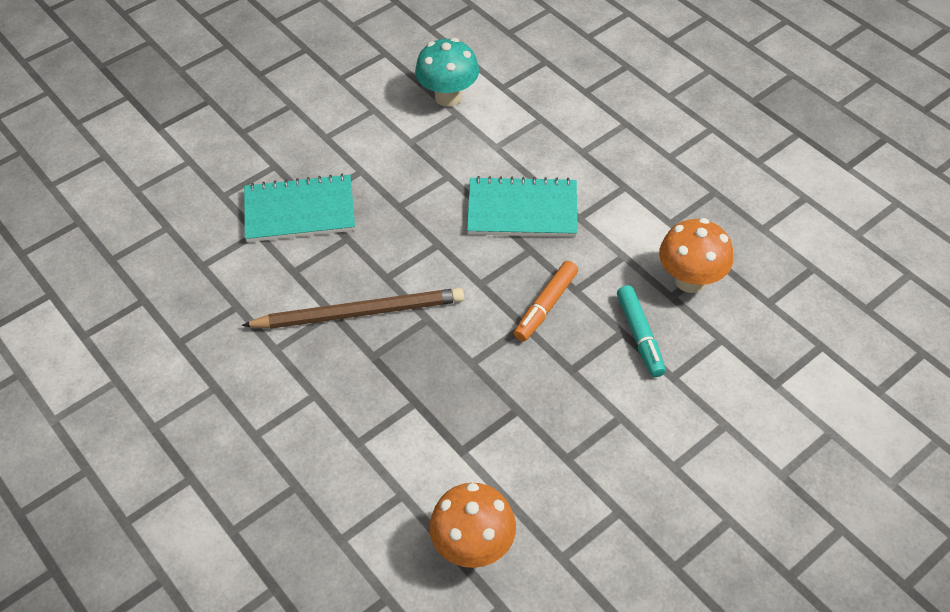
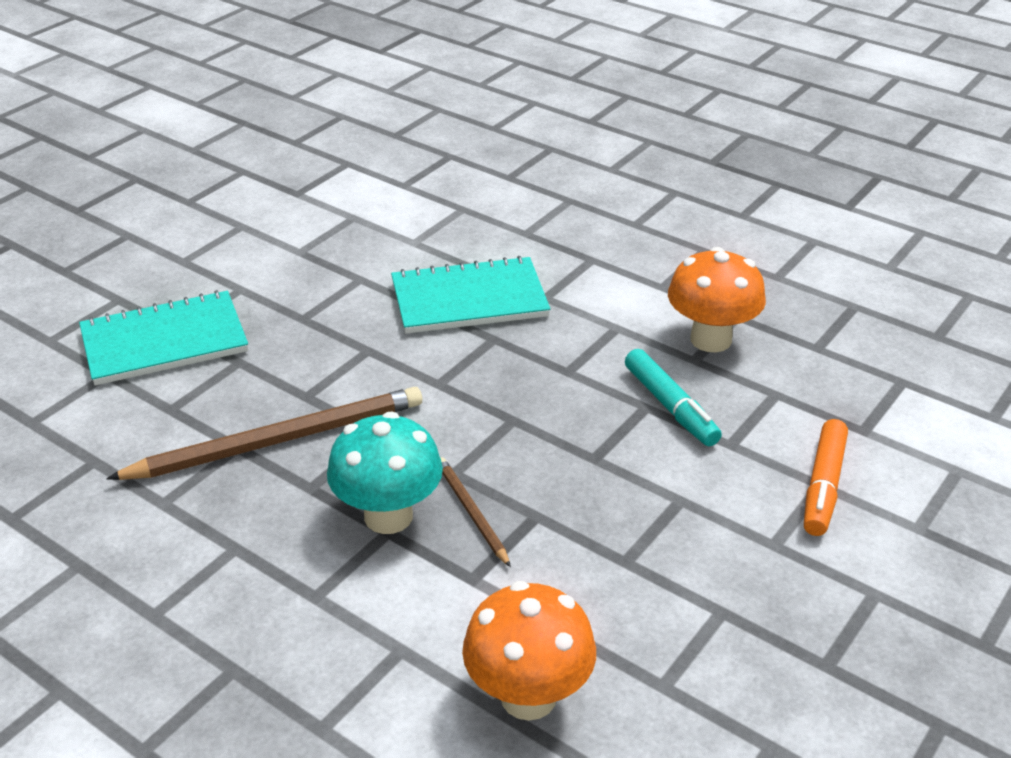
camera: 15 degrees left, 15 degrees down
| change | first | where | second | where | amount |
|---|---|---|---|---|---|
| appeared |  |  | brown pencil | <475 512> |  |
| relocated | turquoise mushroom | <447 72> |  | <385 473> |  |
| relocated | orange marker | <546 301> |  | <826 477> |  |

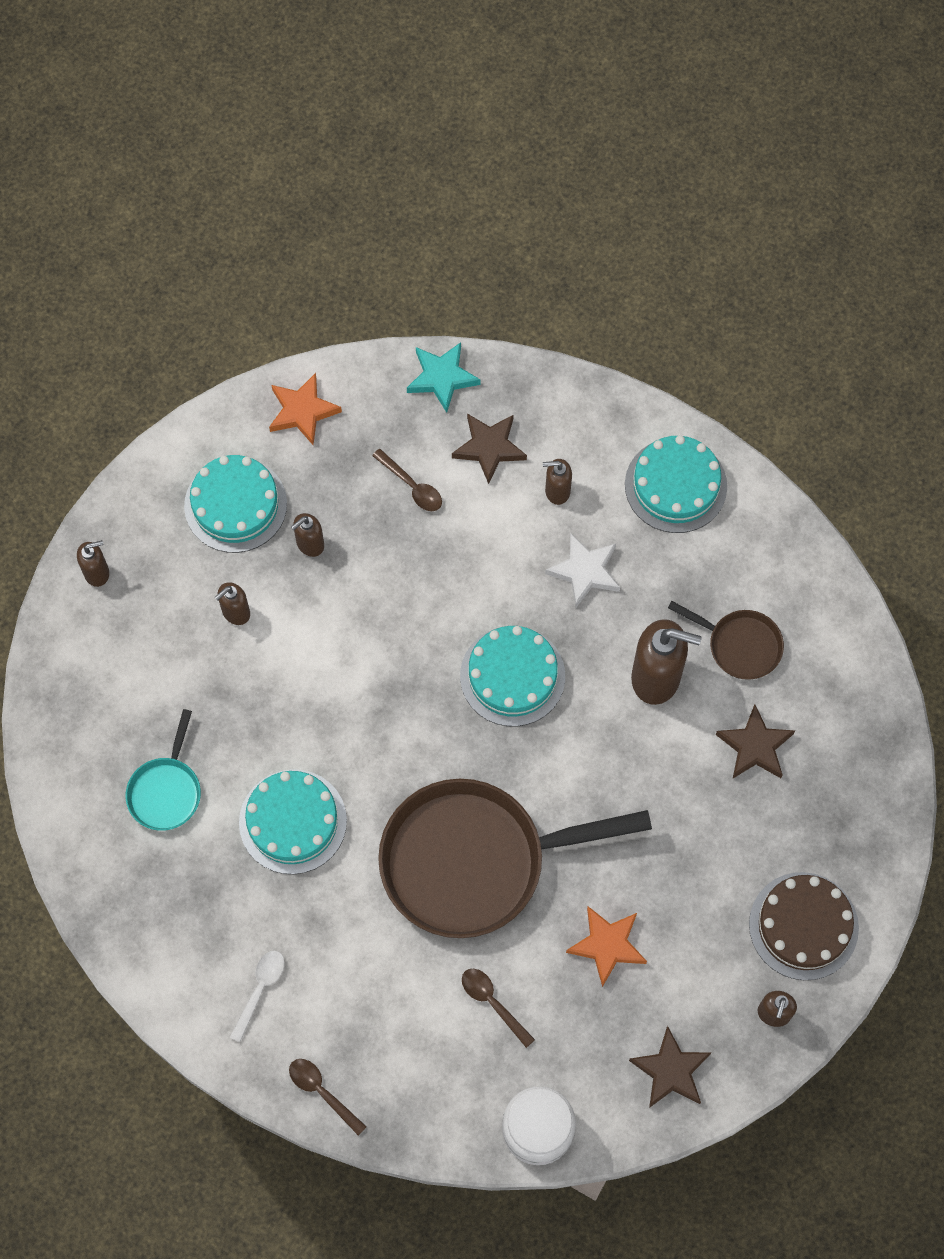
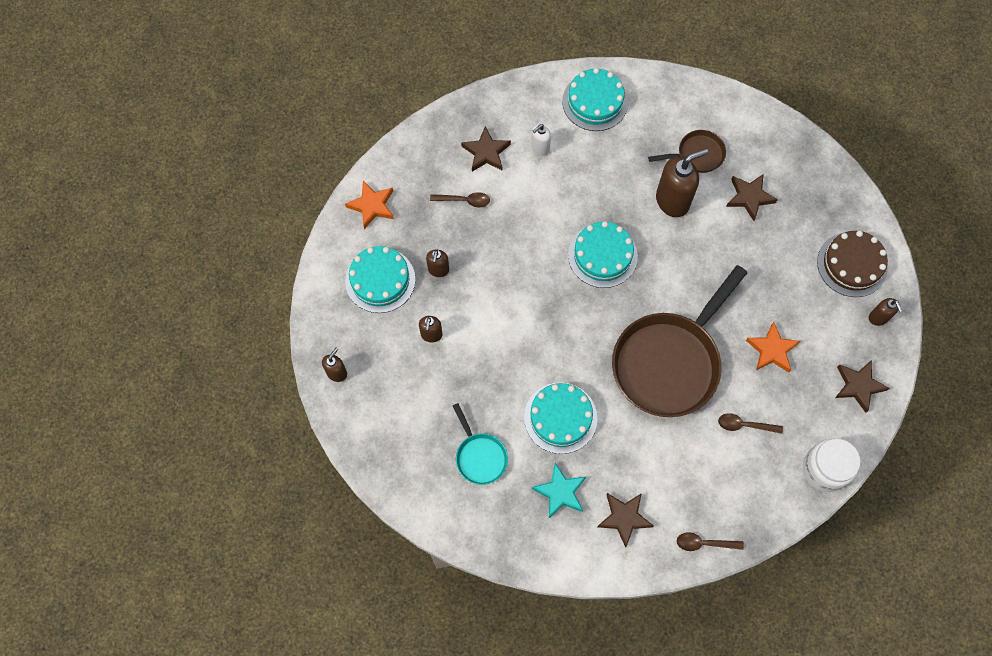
camera: 40 degrees left, 0 degrees up
| change | first | where | second | where | amount |
|---|---|---|---|---|---|
| missing | white star | <582 570> |  |  |  |
| relocated | turquoise star | <443 377> |  | <559 490> |  |
| exchanged | white spoon | <257 996> | brown star | <625 520> |  |
| colour | brown soap dispenser | <557 482> | white soap dispenser | <541 140> |  |

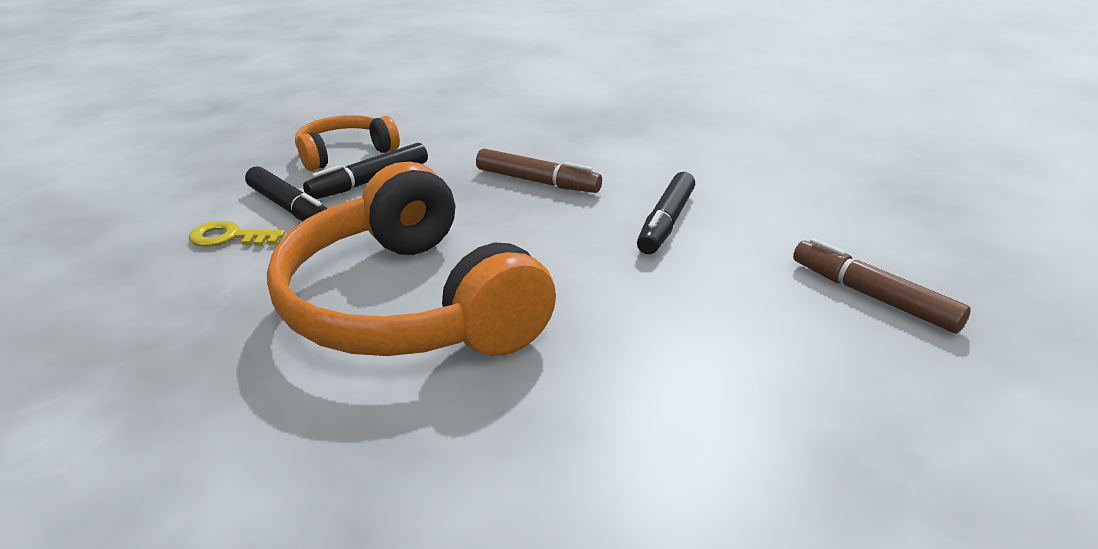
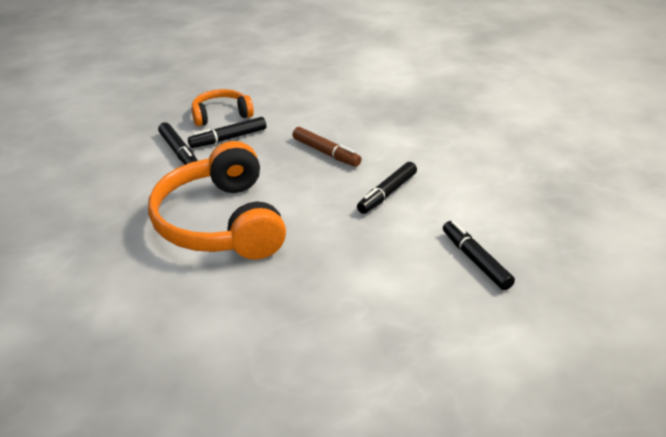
camera: 15 degrees right, 5 degrees up
| change | first | where | second | where | amount |
|---|---|---|---|---|---|
| missing | yellow key | <237 233> |  |  |  |
| colour | brown marker | <882 285> | black marker | <479 255> |  |

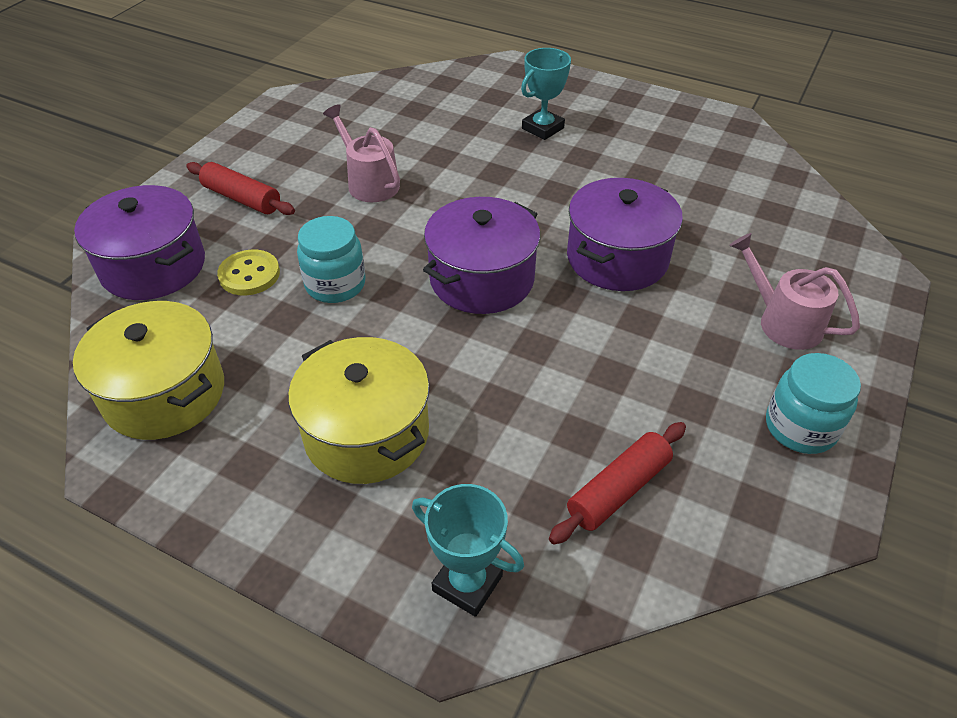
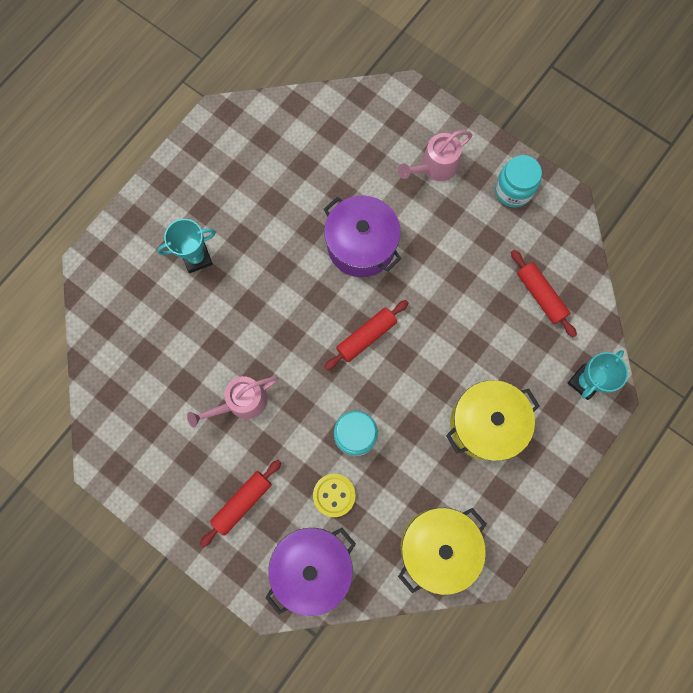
camera: 80 degrees left, 30 degrees up
| change | first | where | second | where | amount |
|---|---|---|---|---|---|
| exchanged | purple pot | <481 255> | red rolling pin | <366 335> |  |
| spun | turquoise trophy | <546 94> |  | <186 246> | 75 degrees counterclockwise |

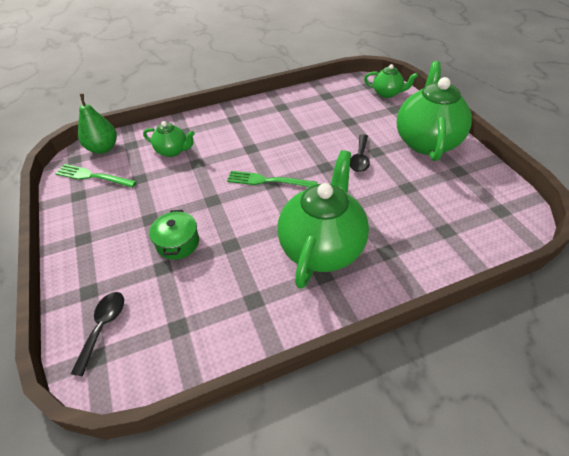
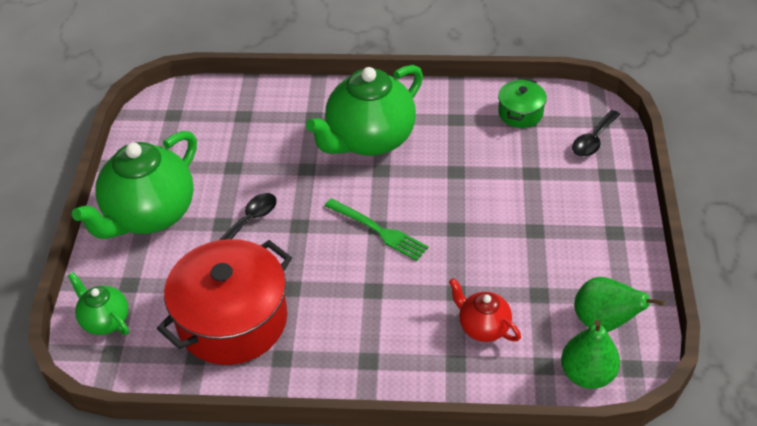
camera: 155 degrees left, 0 degrees up
| change | first | where | second | where | amount |
|---|---|---|---|---|---|
| appeared |  |  | red pot | <224 302> |  |
| relocated | green pot | <174 235> |  | <522 103> |  |
| exchanged | green fork | <96 176> | green pear | <619 304> |  |
| colour | green teapot | <169 139> | red teapot | <485 310> |  |

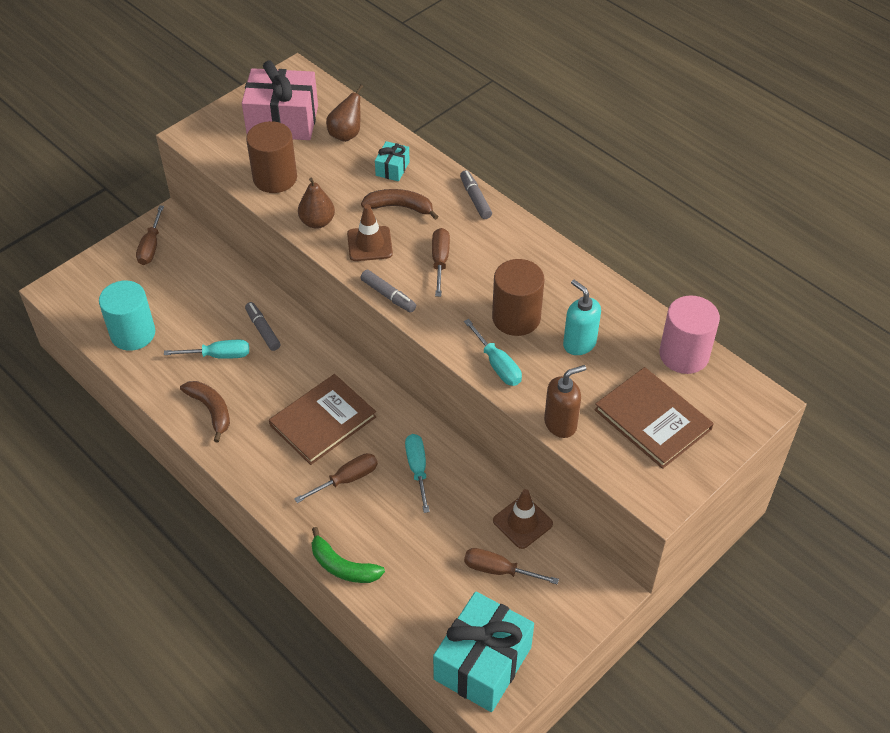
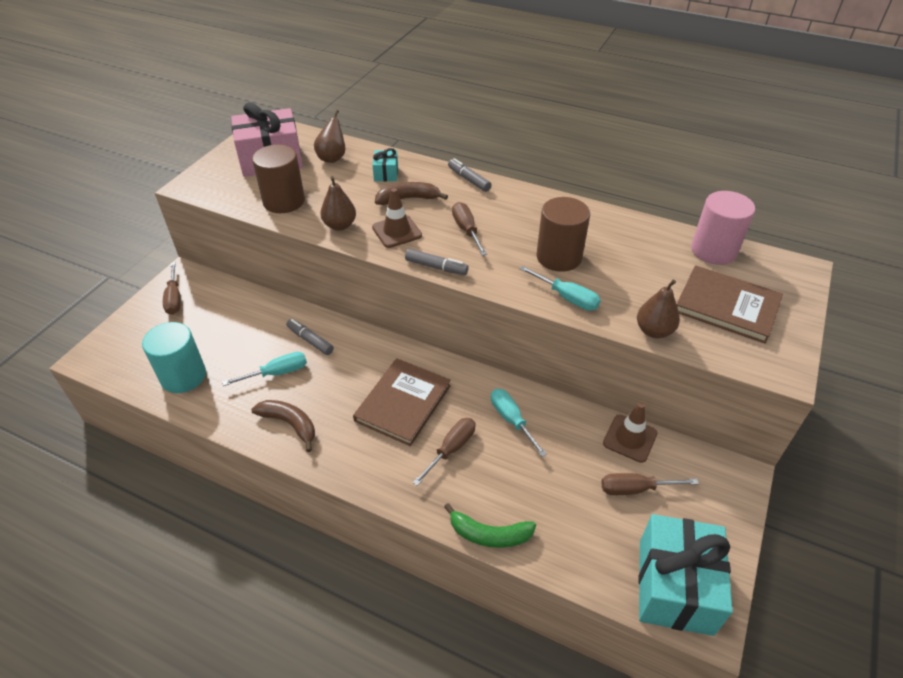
camera: 20 degrees left, 5 degrees down
| change | first | where | second | where | amount |
|---|---|---|---|---|---|
| missing | turquoise soap dispenser | <582 317> |  |  |  |
| exchanged | brown soap dispenser | <565 401> | brown pear | <658 308> |  |

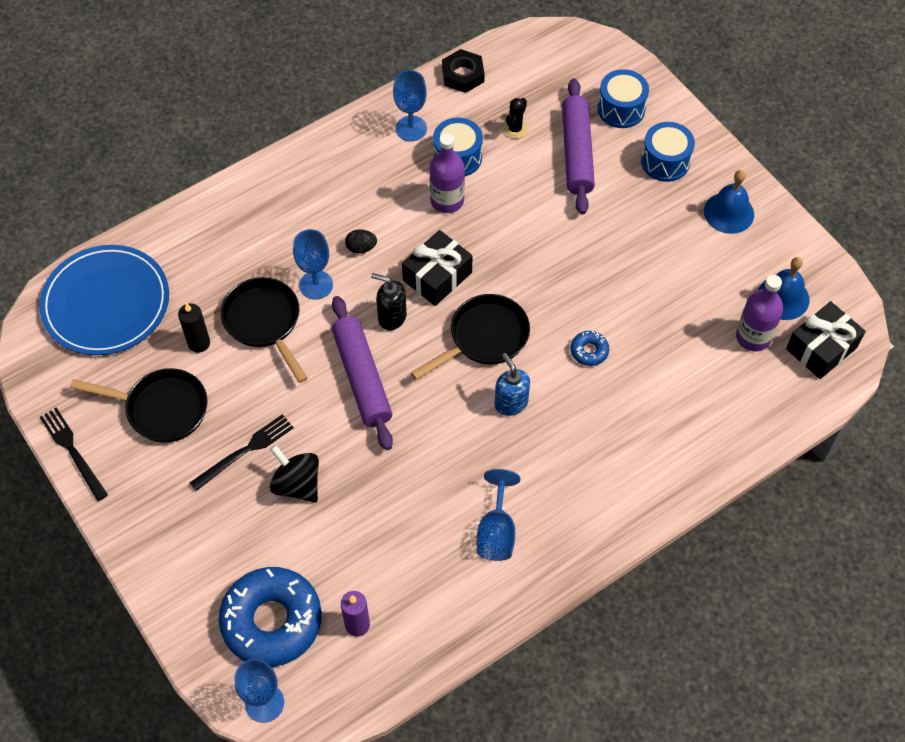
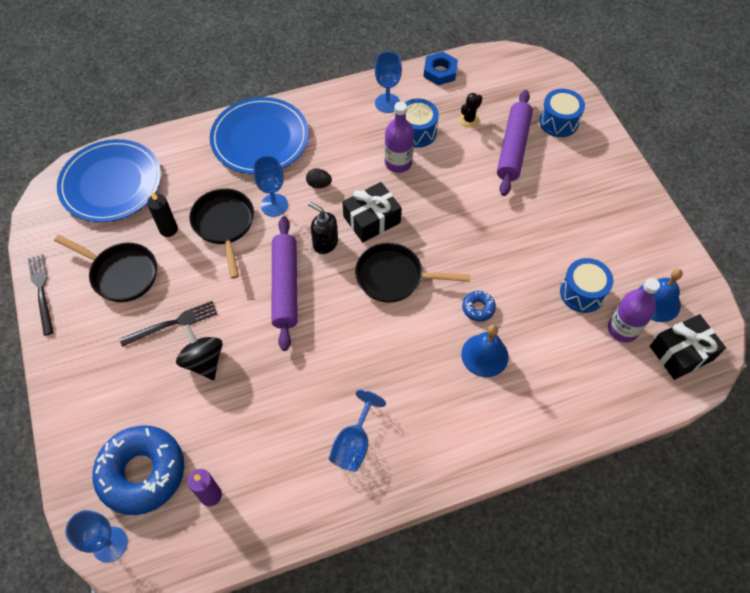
camera: 15 degrees right, 0 degrees up
| change | first | where | second | where | amount |
|---|---|---|---|---|---|
| missing | blue soap dispenser | <512 384> |  |  |  |
| appeared |  |  | blue plate | <259 135> |  |
| relocated | blue drum | <668 152> |  | <586 285> |  |
| relocated | blue bell | <729 202> |  | <485 351> |  |
| colour | black nut | <463 71> | blue nut | <441 69> |  |
| spun | black pan | <470 337> |  | <413 273> | 150 degrees counterclockwise |

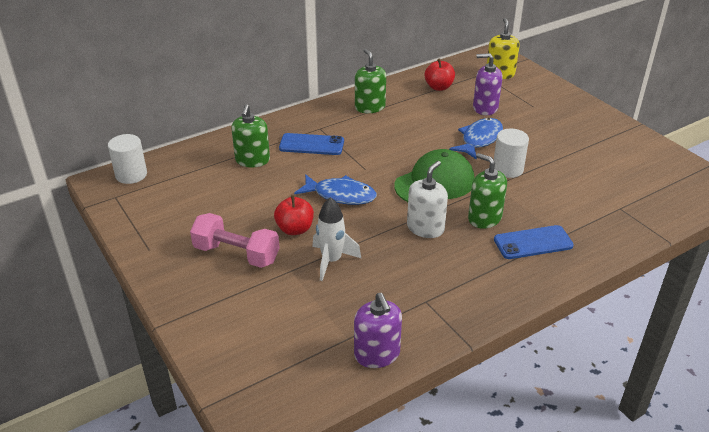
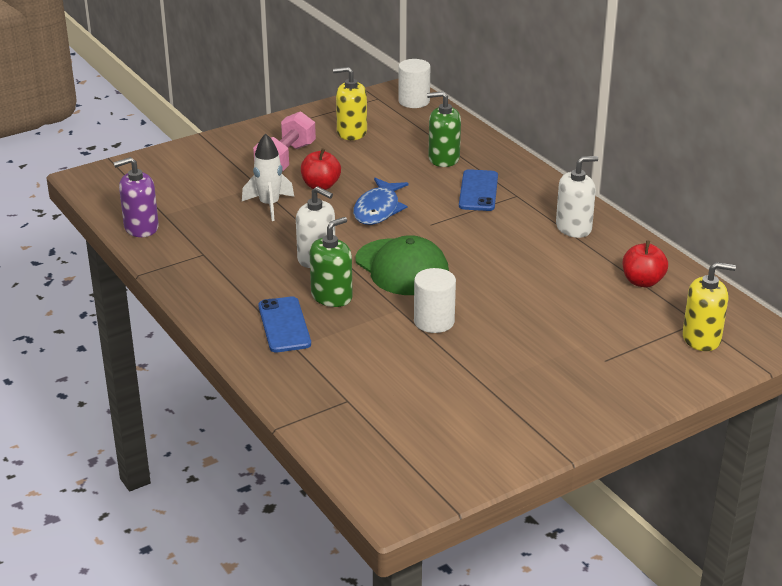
camera: 90 degrees right, 5 degrees down
| change | first | where | second | where | amount |
|---|---|---|---|---|---|
| missing | blue fish | <476 139> |  |  |  |
| missing | purple soap dispenser | <488 84> |  |  |  |
| appeared |  |  | yellow soap dispenser | <350 103> |  |
| colour | green soap dispenser | <370 81> | white soap dispenser | <577 197> |  |

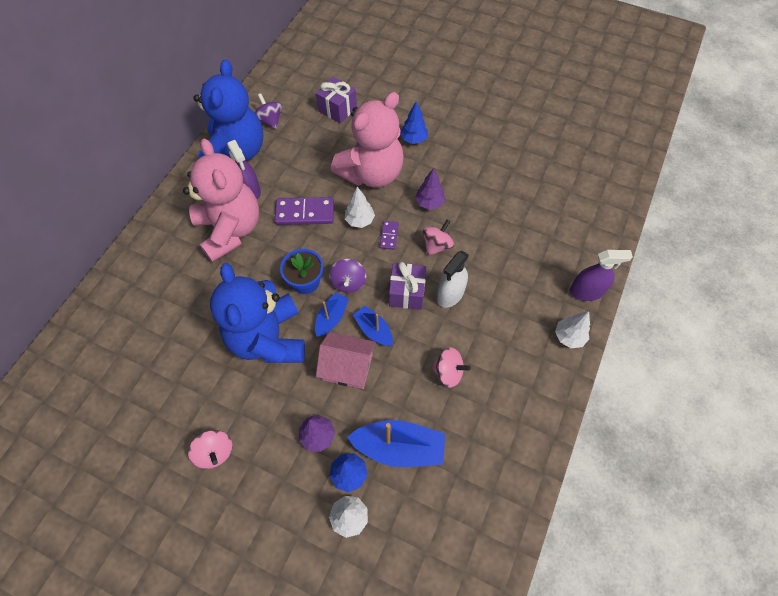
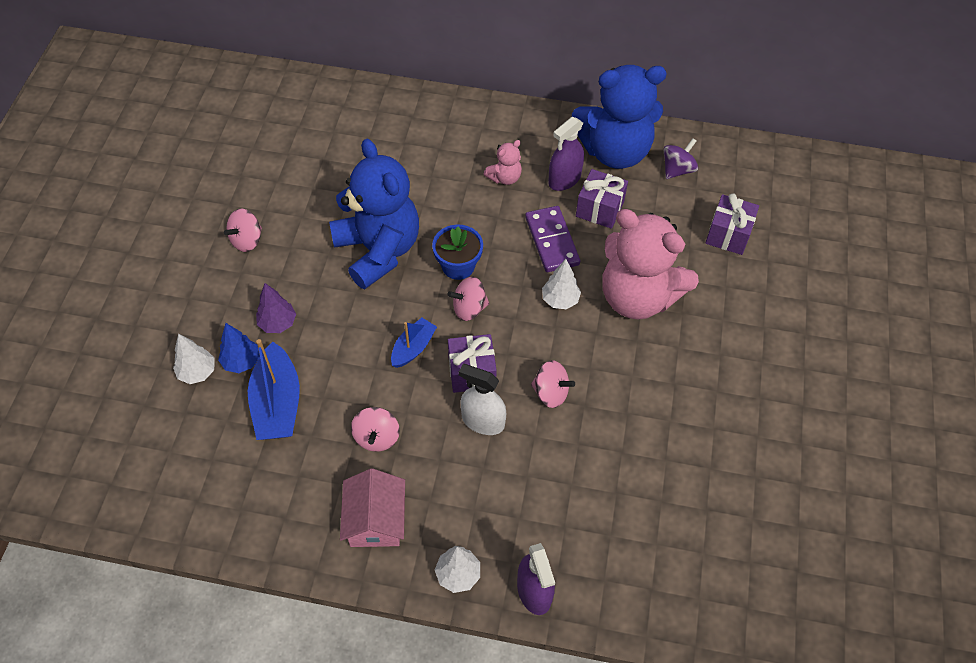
camera: 75 degrees right, 5 degrees down
| change | first | where | second | where | amount |
|---|---|---|---|---|---|
| missing | blue boat | <332 314> |  |  |  |
| missing | purple domino | <389 235> |  |  |  |
| missing | blue tree | <414 122> |  |  |  |
| missing | purple tree | <430 189> |  |  |  |
| appeared |  |  | purple gift | <602 199> |  |
| relocated | pink house | <346 360> |  | <372 507> |  |
| colour | purple spinning top | <347 276> | pink spinning top | <469 299> |  |
| spun | blue teddy bear | <257 313> |  | <374 214> | 90 degrees clockwise |
| size | pink teddy bear | <221 200> |  | <503 162> | x0.42 |

